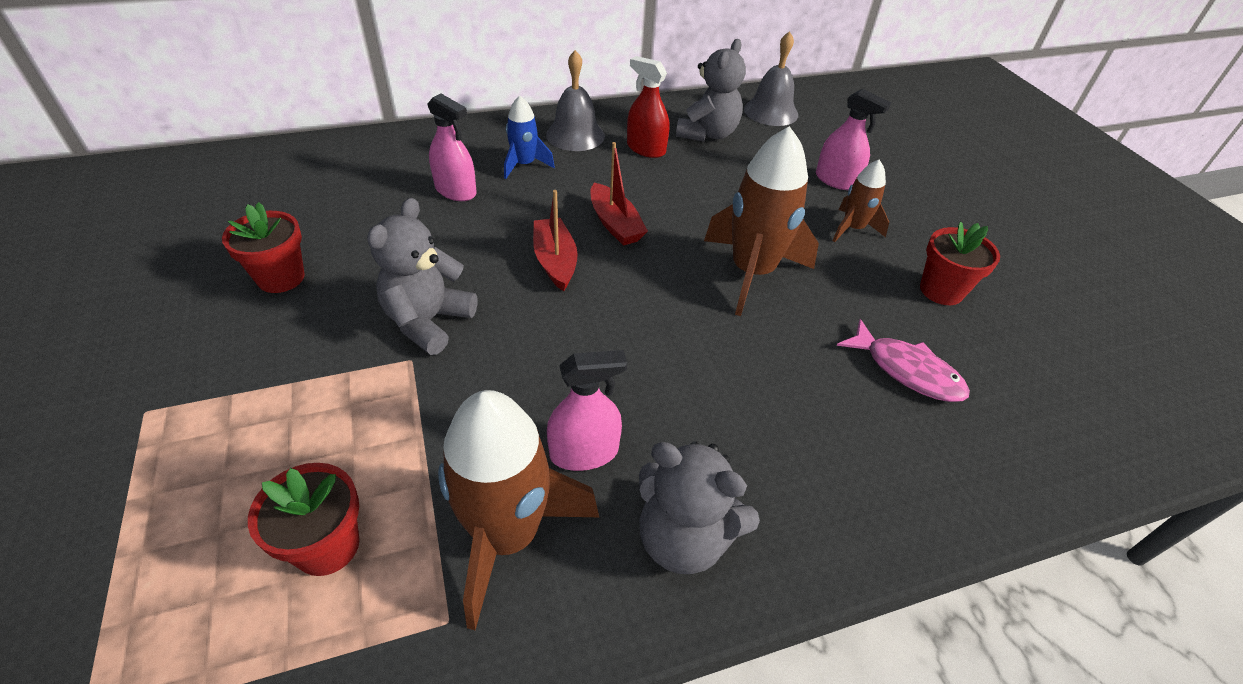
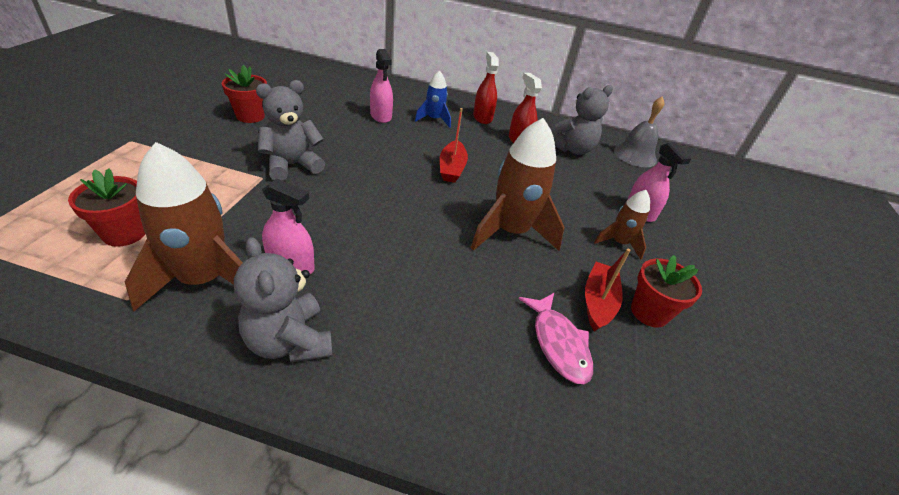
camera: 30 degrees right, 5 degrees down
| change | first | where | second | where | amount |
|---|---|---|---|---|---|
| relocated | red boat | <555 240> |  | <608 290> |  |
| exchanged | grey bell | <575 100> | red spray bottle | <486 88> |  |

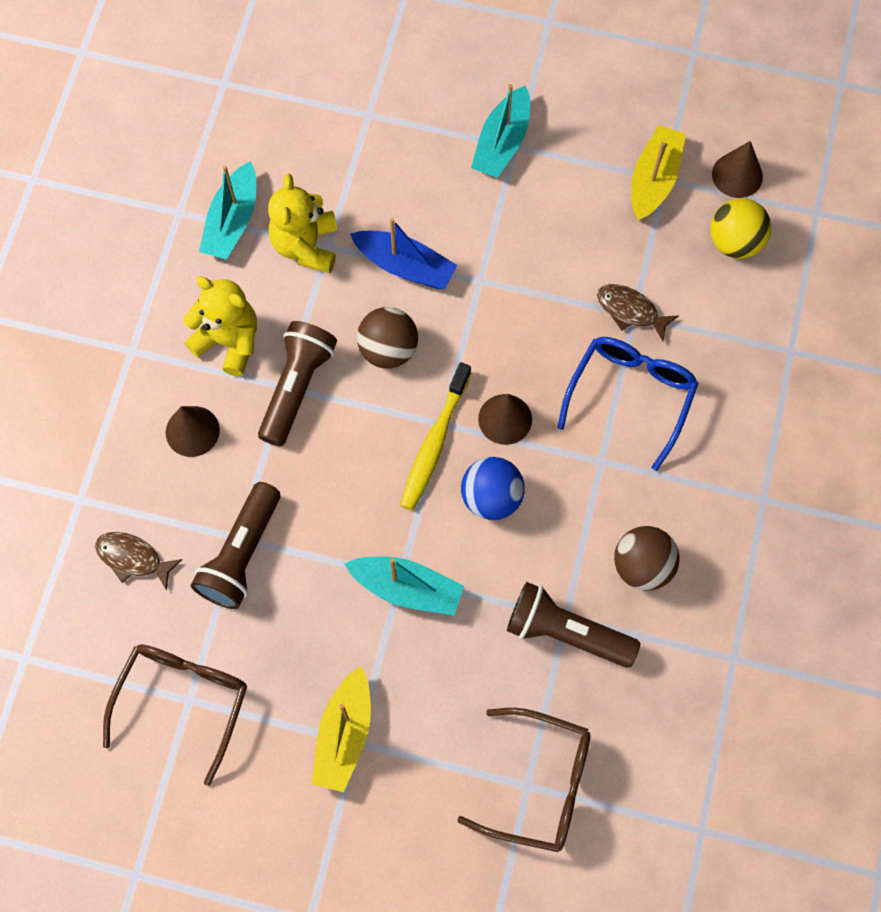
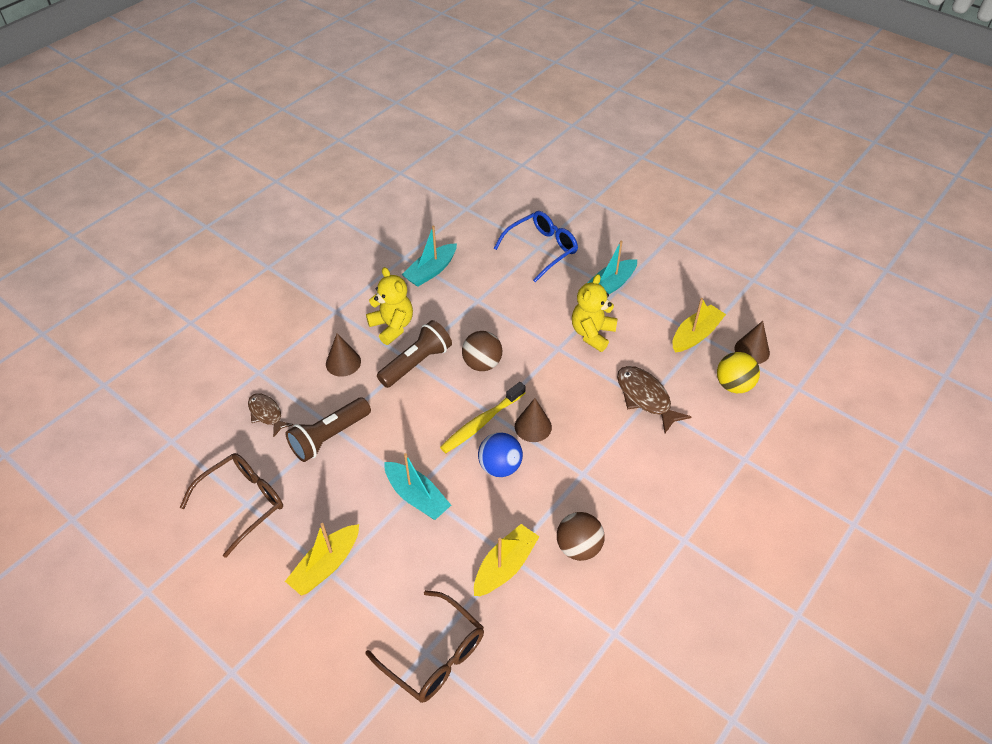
camera: 25 degrees right, 20 degrees down
| change | first | where | second | where | amount |
|---|---|---|---|---|---|
| missing | blue boat | <403 253> |  |  |  |
| relocated | yellow teddy bear | <303 223> |  | <595 313> |  |
| relocated | blue glasses | <628 404> |  | <536 246> |  |
| exchanged | brown flashlight | <573 625> | yellow boat | <506 560> |  |
| size | brown fish | <637 312> |  | <654 399> | x1.51 |

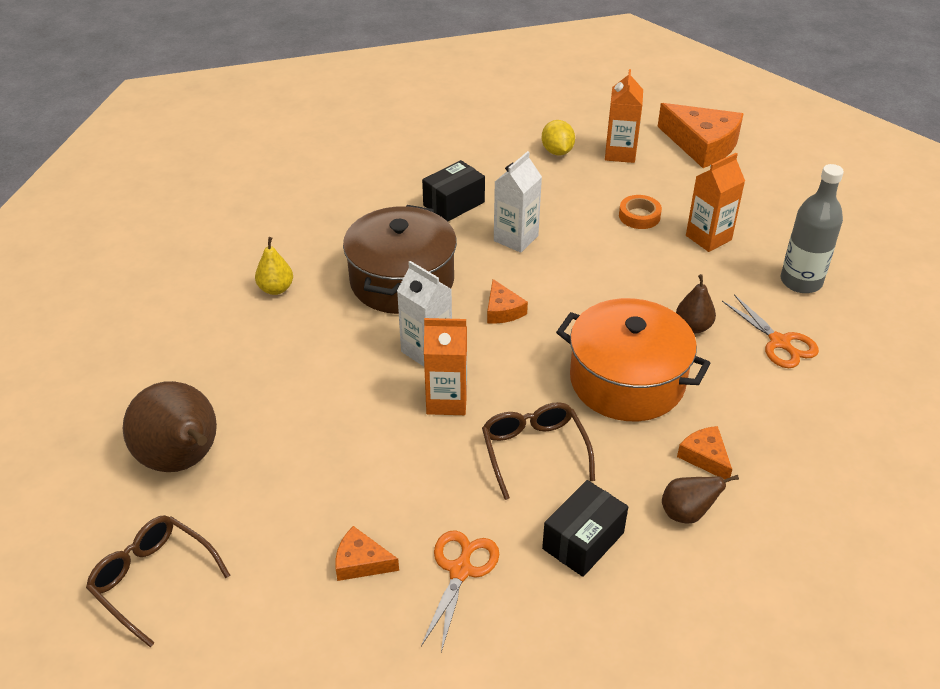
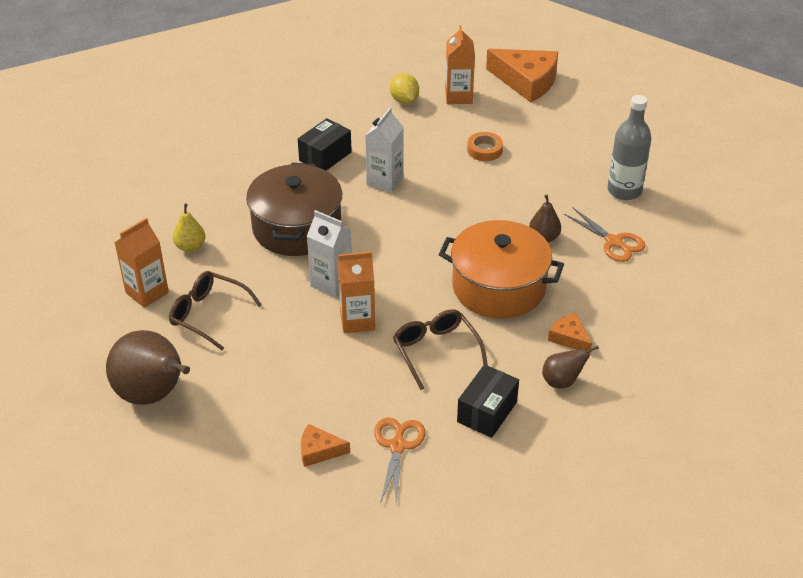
camera: 10 degrees left, 0 degrees up
| change | first | where | second | where | amount |
|---|---|---|---|---|---|
| missing | orange cheese | <507 301> |  |  |  |
| relocated | brown glasses | <158 581> |  | <215 310> |  |
| relocated | orange carton | <715 202> |  | <142 263> |  |

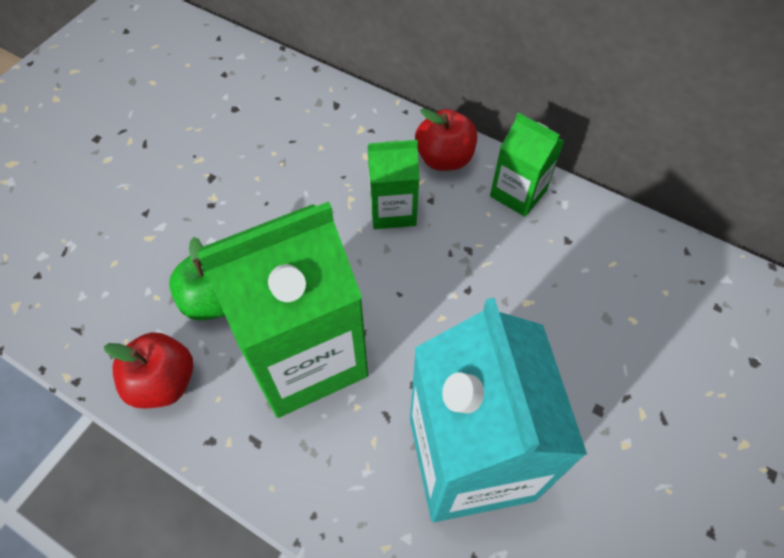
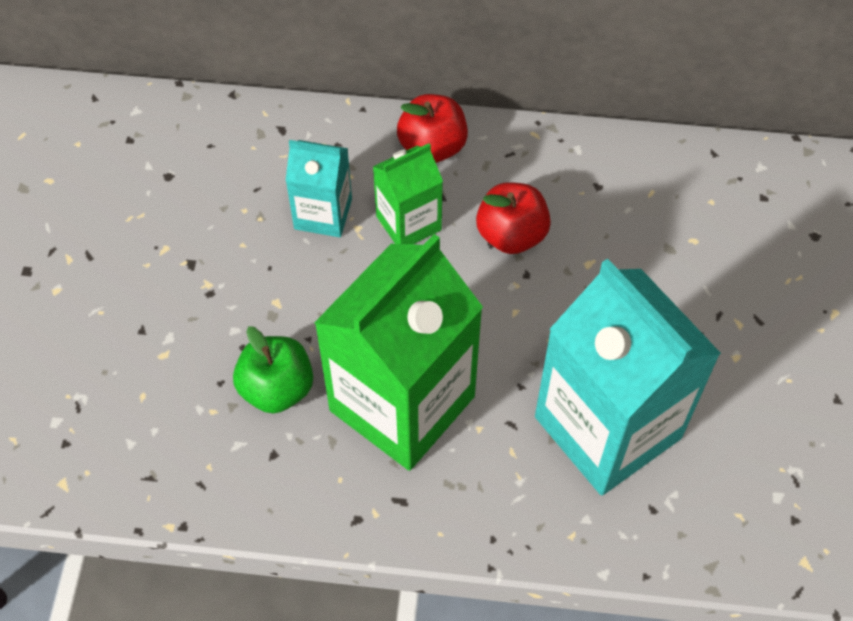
camera: 25 degrees left, 0 degrees up
| change | first | where | second | where | amount |
|---|---|---|---|---|---|
| missing | green carton | <527 165> |  |  |  |
| appeared |  |  | turquoise carton | <318 188> |  |
| relocated | red apple | <148 370> |  | <513 218> |  |

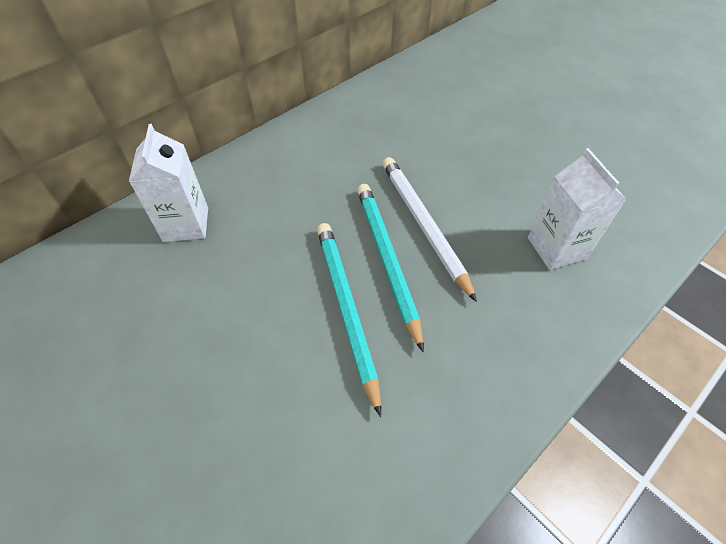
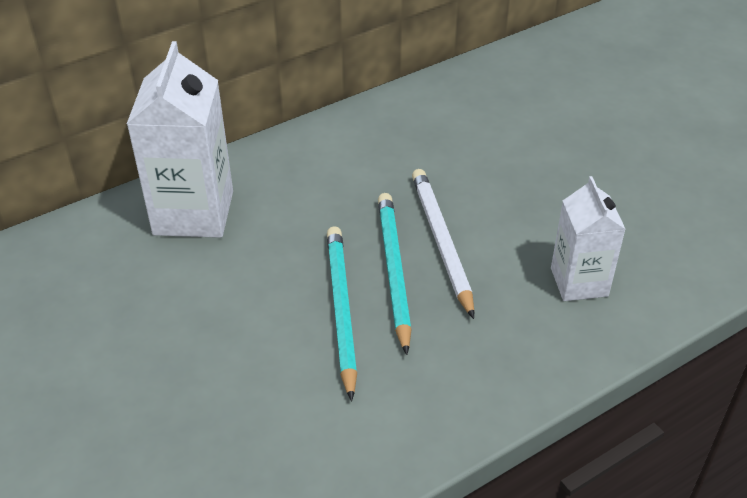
camera: 10 degrees right, 10 degrees down
| change | first | where | second | where | amount |
|---|---|---|---|---|---|
| size | white carton | <168 183> |  | <180 139> | x1.60 |

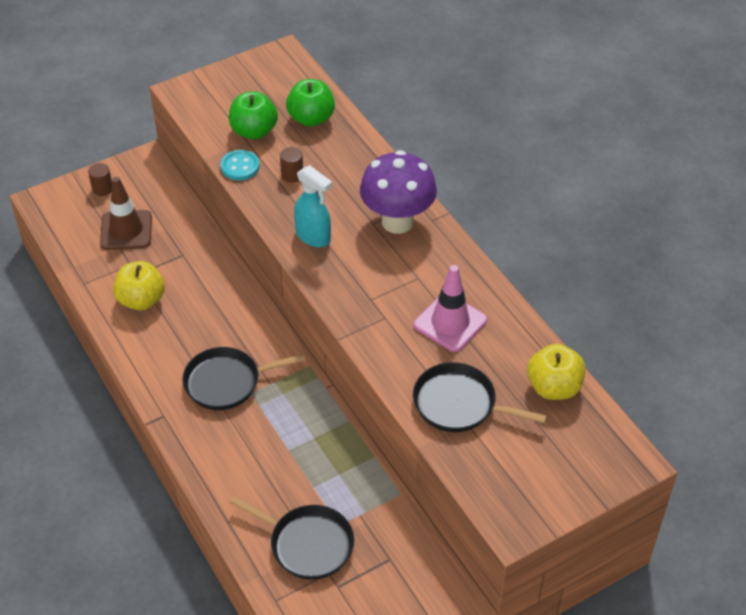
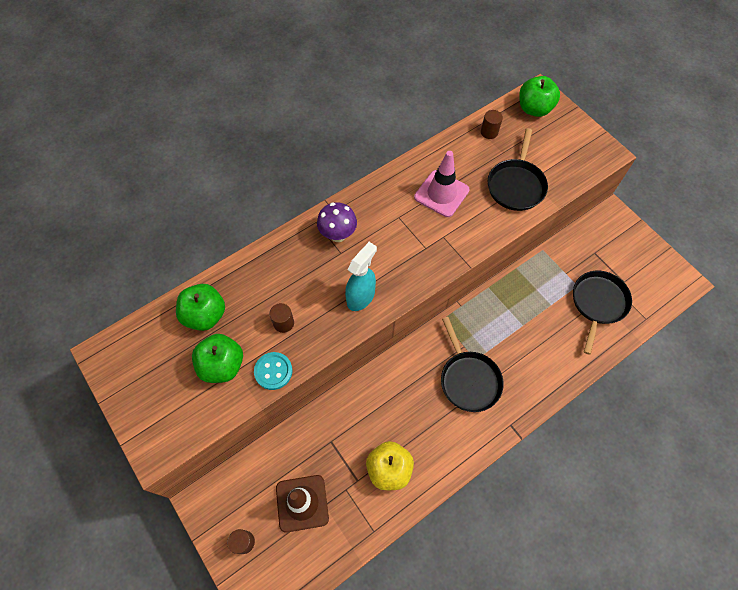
camera: 95 degrees left, 15 degrees up
| change | first | where | second | where | amount |
|---|---|---|---|---|---|
| appeared |  |  | green apple | <539 96> |  |
| exchanged | yellow apple | <556 372> | brown cylinder | <492 124> |  |
| size | purple mushroom | <398 192> |  | <337 222> | x0.61 |

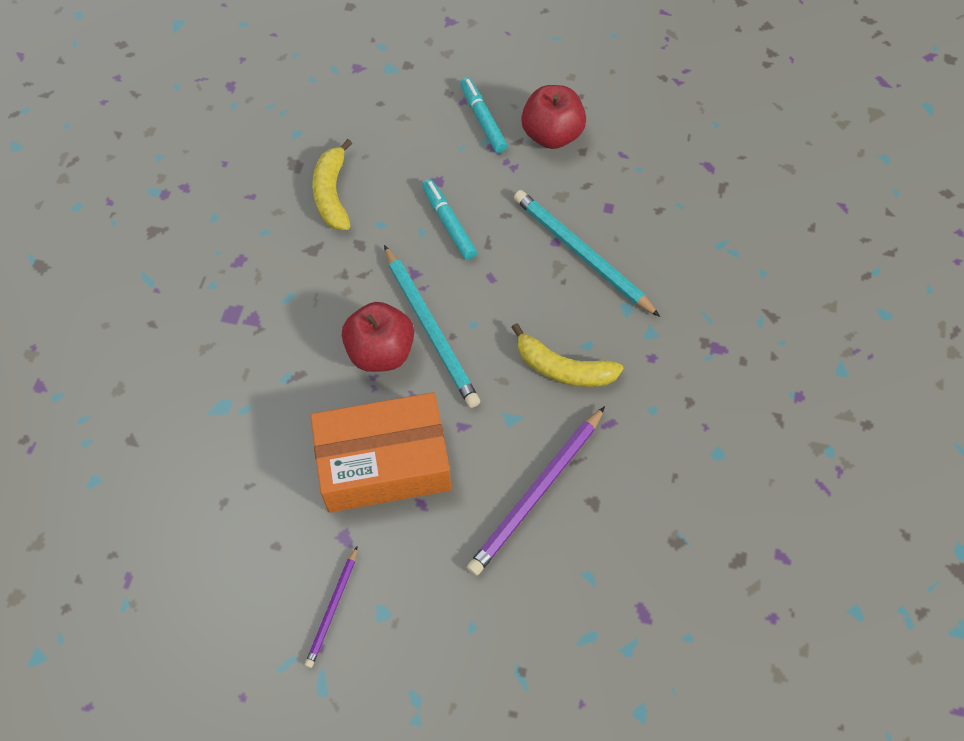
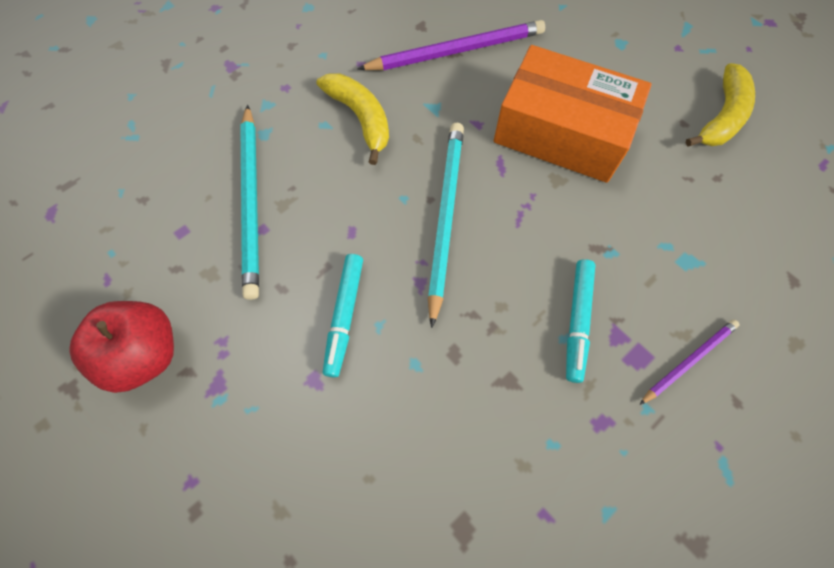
camera: 145 degrees left, 5 degrees up
| change | first | where | second | where | amount |
|---|---|---|---|---|---|
| missing | red apple | <378 337> |  |  |  |
| relocated | purple pencil | <331 607> |  | <689 362> |  |
| relocated | yellow banana | <332 184> |  | <720 104> |  |
| relocated | turquoise marker | <483 115> |  | <580 321> |  |

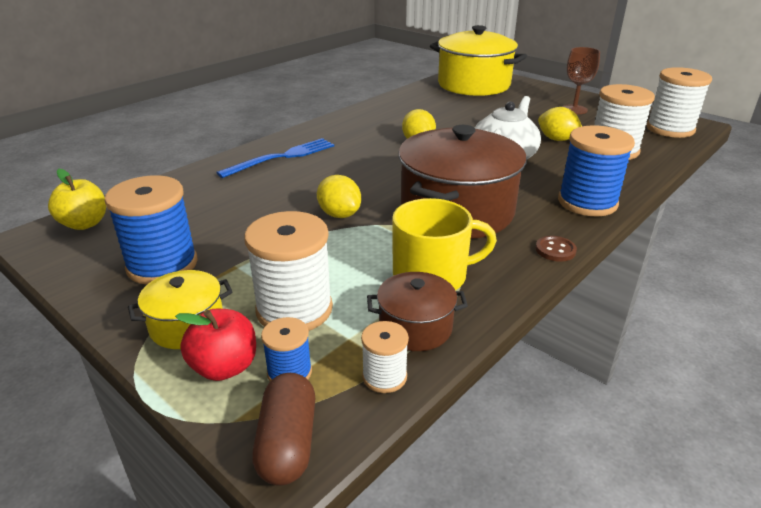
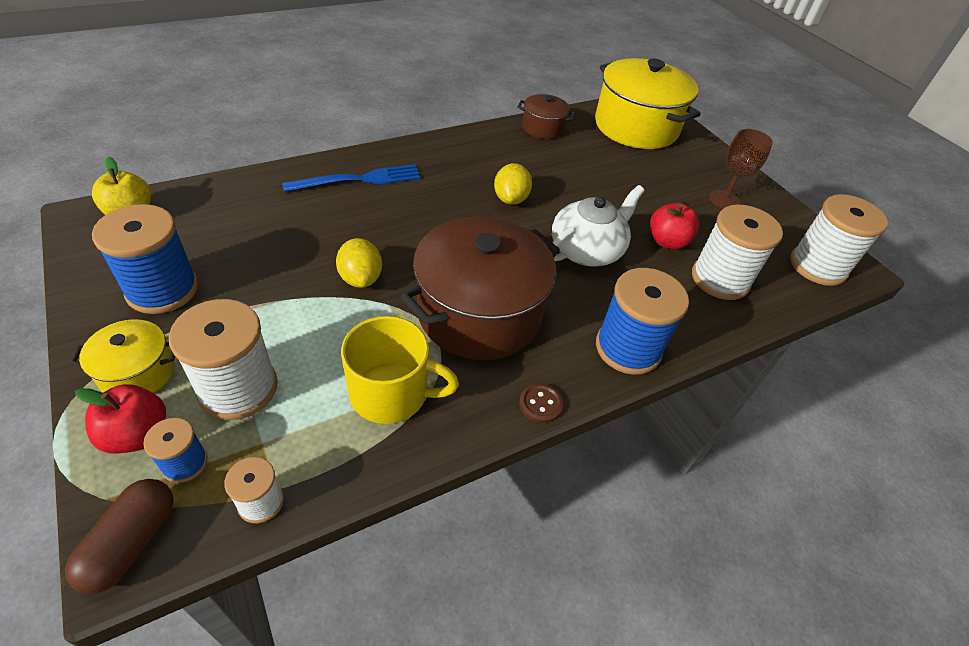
camera: 15 degrees right, 15 degrees up
| change | first | where | second | where | amount |
|---|---|---|---|---|---|
| relocated | brown pot | <417 311> |  | <546 116> |  |
| exchanged | yellow lemon | <560 124> | red apple | <674 226> |  |

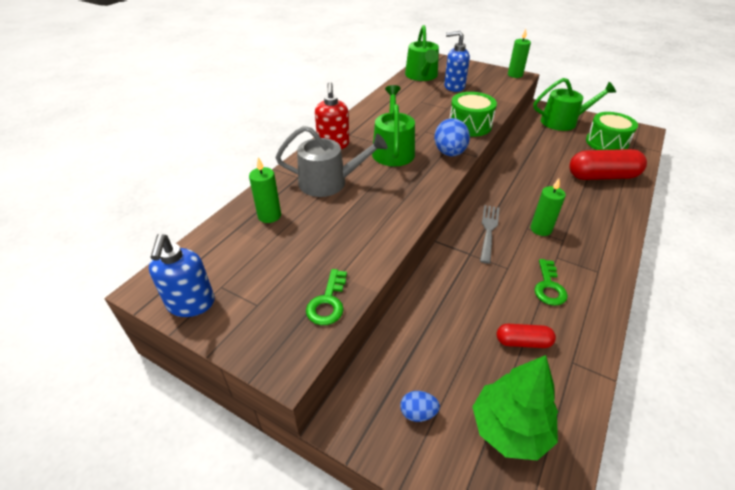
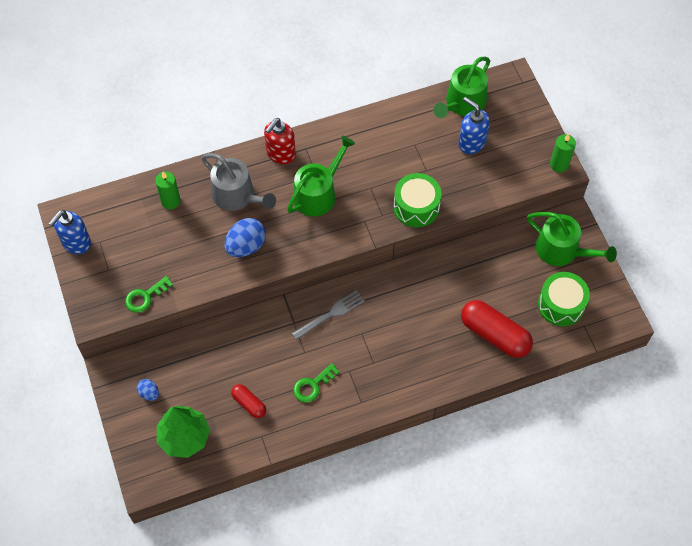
camera: 40 degrees right, 20 degrees up
| change | first | where | second | where | amount |
|---|---|---|---|---|---|
| missing | green candle | <548 207> |  |  |  |
| relocated | blue egg | <452 137> |  | <245 237> |  |

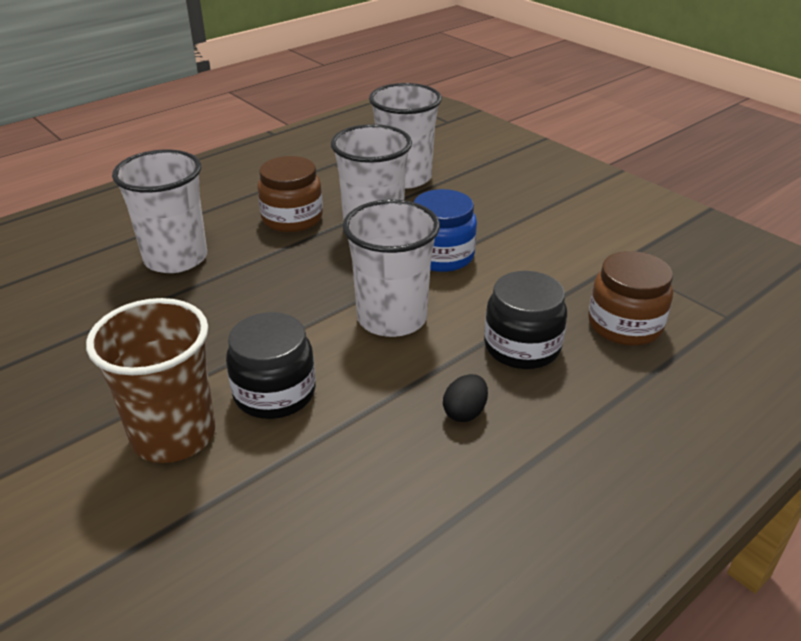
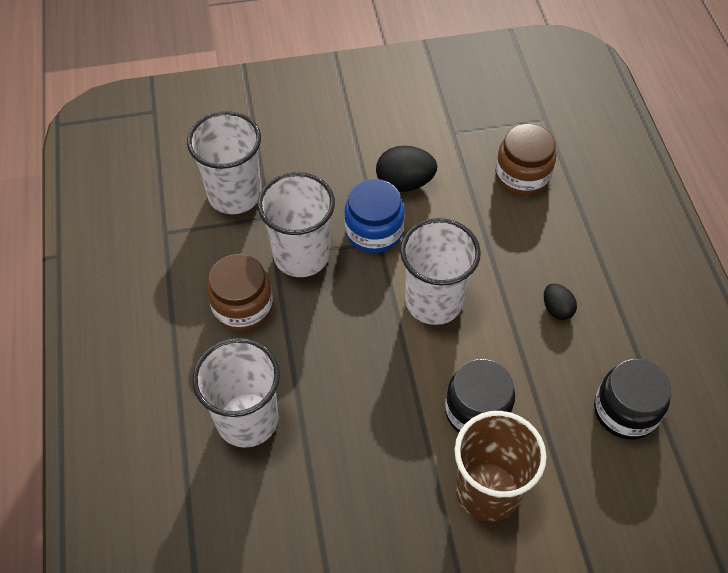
camera: 60 degrees left, 20 degrees up
| change | first | where | second | where | amount |
|---|---|---|---|---|---|
| appeared |  |  | black egg | <406 169> |  |
| relocated | black jar | <525 320> |  | <632 399> |  |

